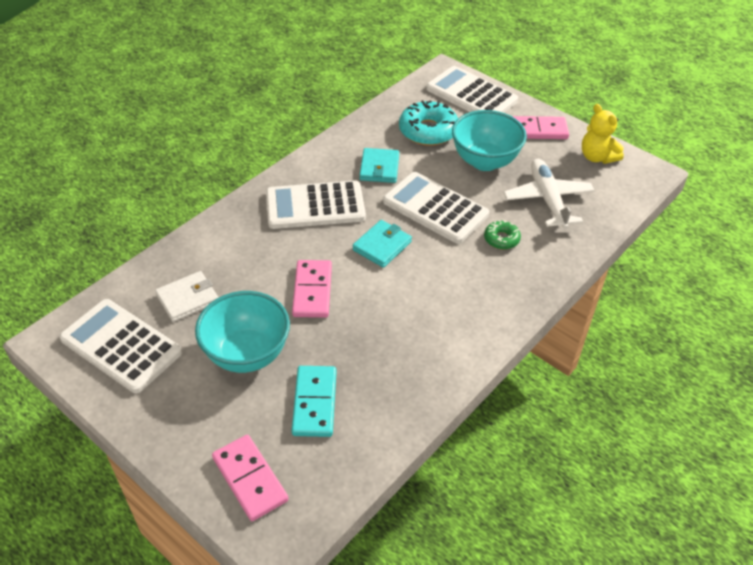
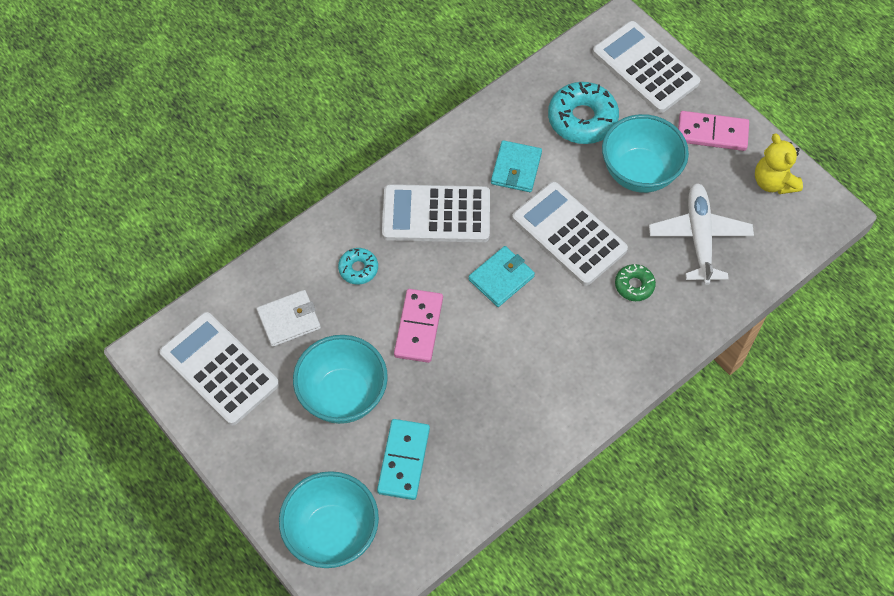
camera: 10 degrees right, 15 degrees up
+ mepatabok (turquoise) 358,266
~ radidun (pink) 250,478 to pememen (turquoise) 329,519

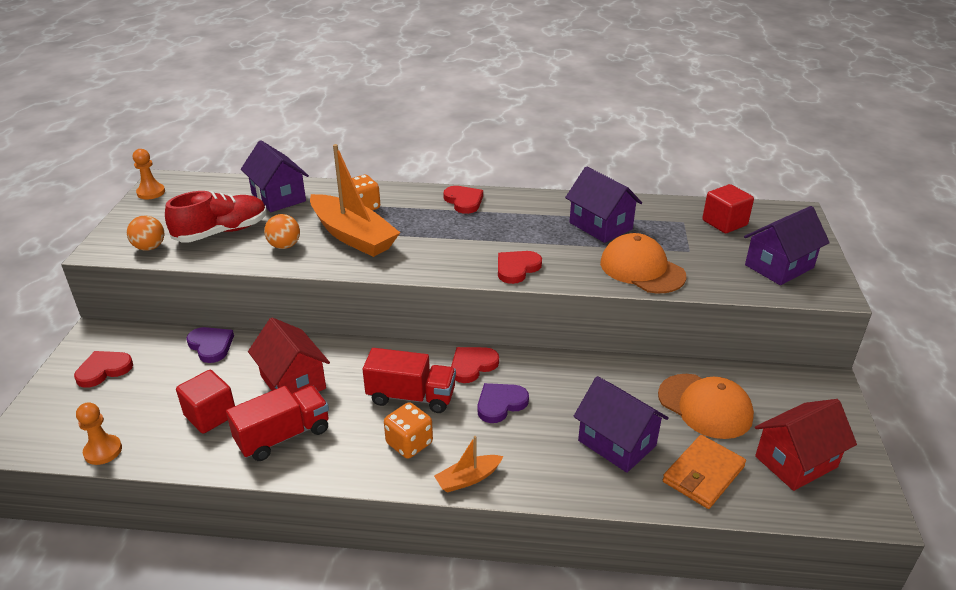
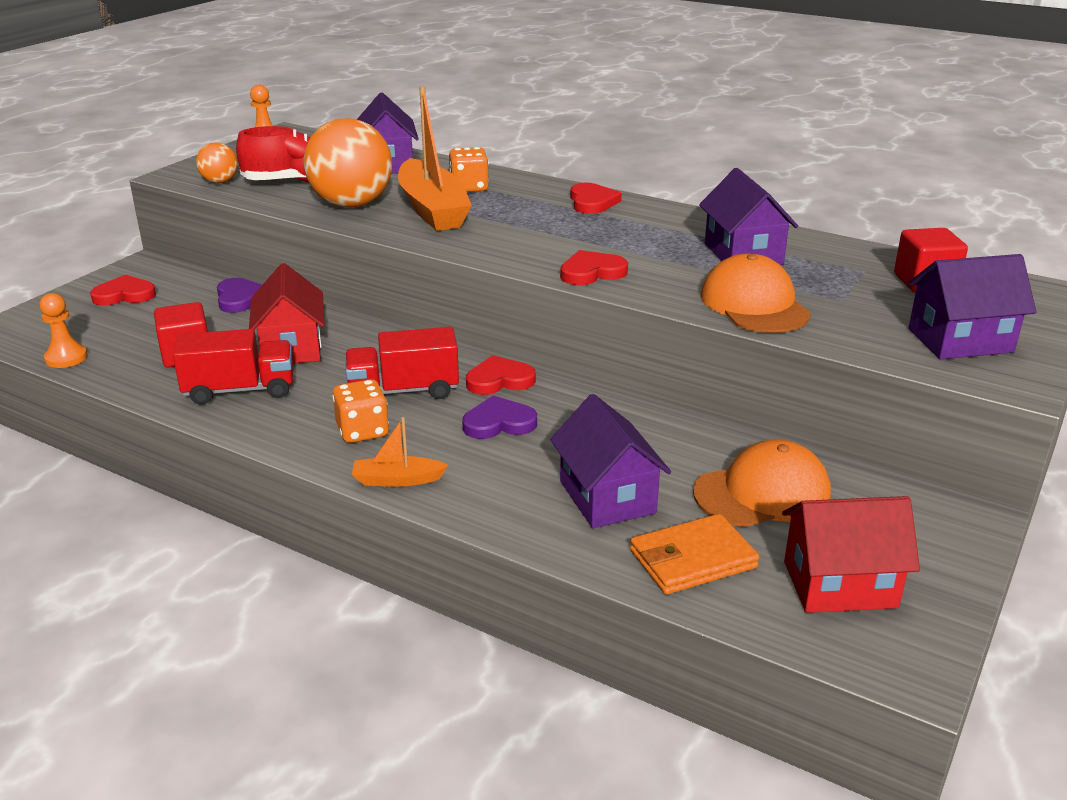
camera: 25 degrees right, 5 degrees down
~ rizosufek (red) 409,380 = 402,363 135 degrees clockwise
~ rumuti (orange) 706,406 = 762,483 90 degrees counterclockwise
~ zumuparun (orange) 282,231 = 348,163 x2.06

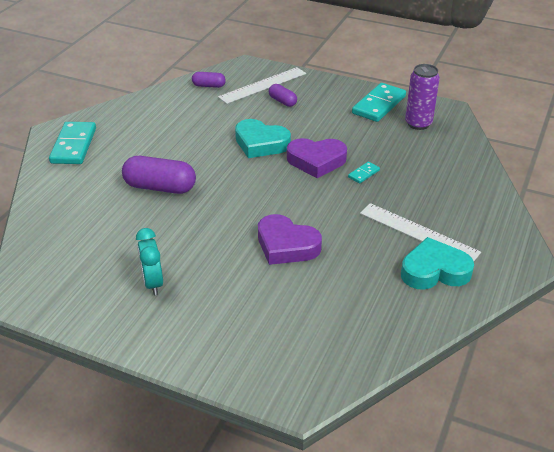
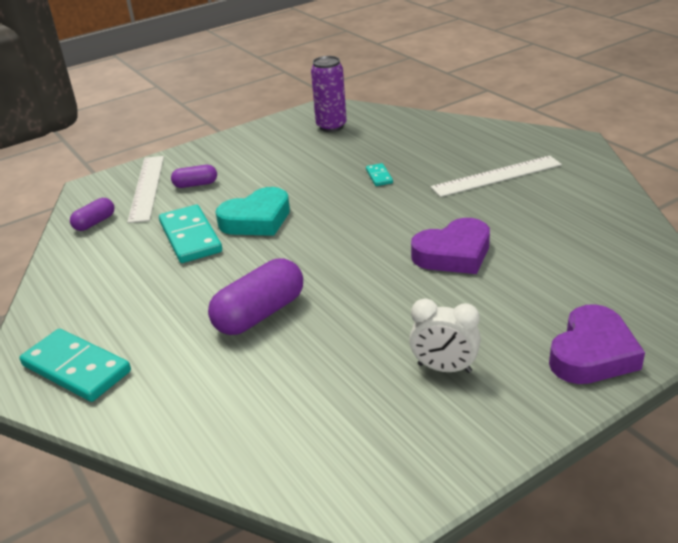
camera: 55 degrees left, 5 degrees down
- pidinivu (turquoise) 437,263
~ pidinivu (purple) 317,158 to 597,344
~ radidun (turquoise) 379,102 to 190,234
~ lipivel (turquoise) 149,261 to lipivel (white) 445,335

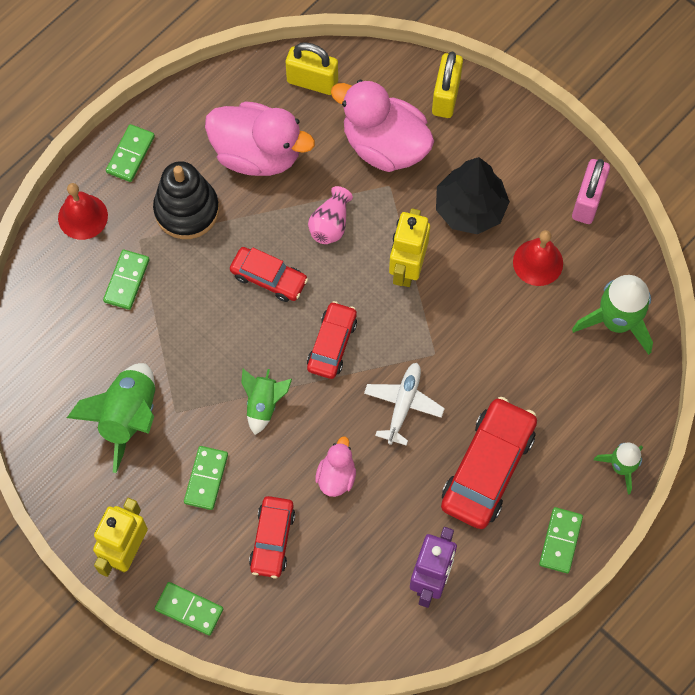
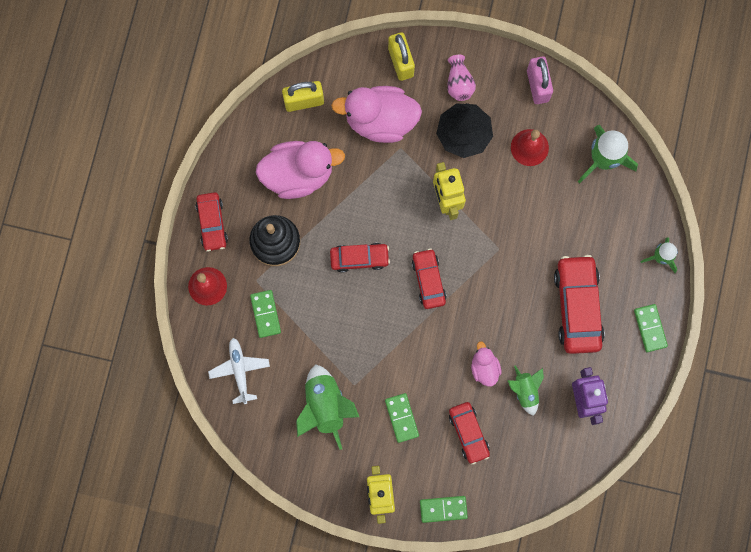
camera: 30 degrees left, 10 degrees up
~ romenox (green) 266,402 to 526,390
~ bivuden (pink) 330,215 to 461,78
~ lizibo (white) 404,404 to 239,371
~ radidun (green) 130,153 to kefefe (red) 211,222

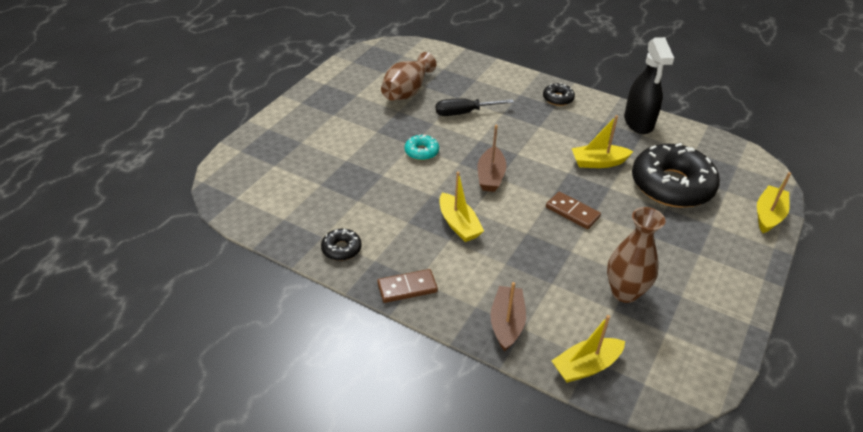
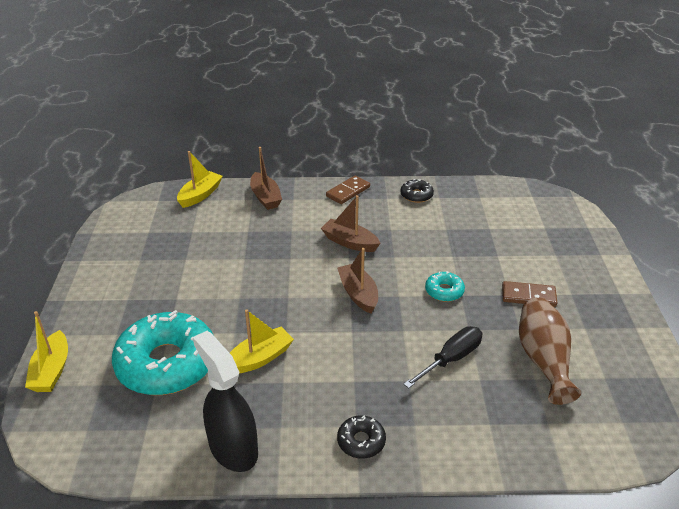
camera: 150 degrees right, 5 degrees down
- bivuden (brown) 636,255
~ radidun (brown) 573,210 to 529,294
~ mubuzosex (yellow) 461,206 to mubuzosex (brown) 350,223
~ mepatabok (black) 676,175 to mepatabok (turquoise) 162,352

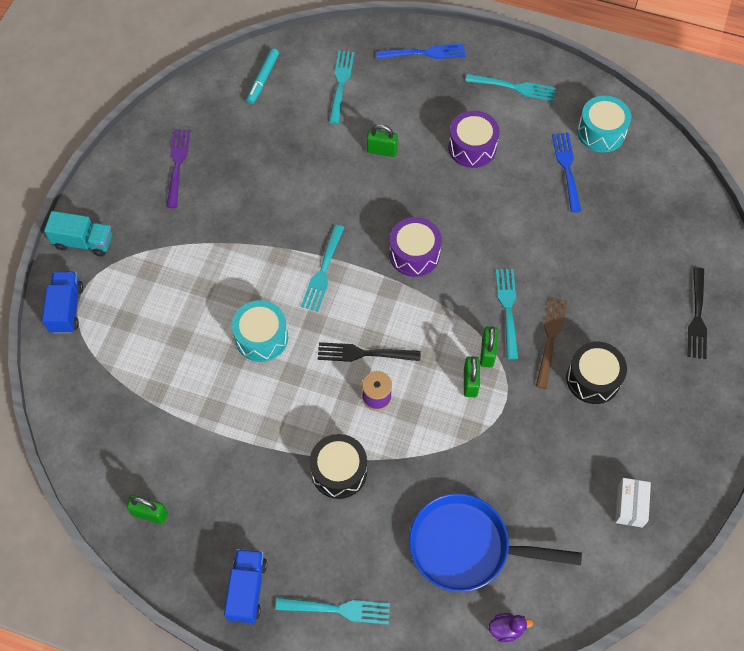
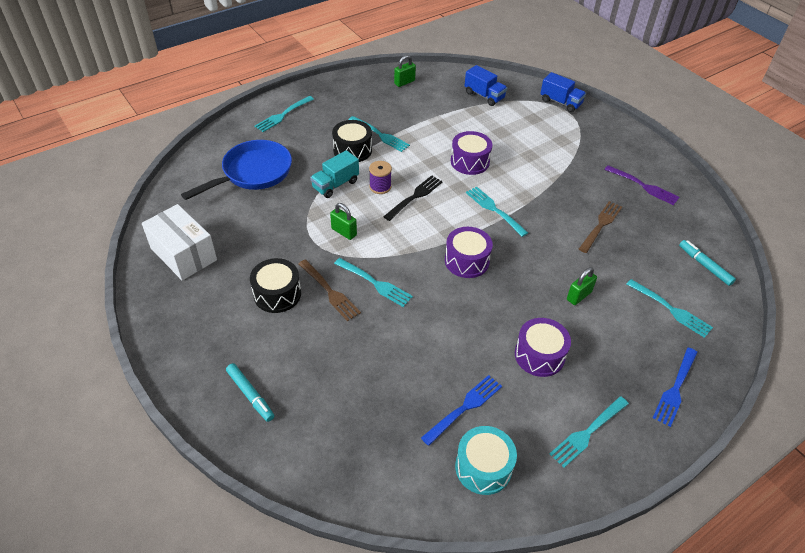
camera: 125 degrees right, 15 degrees down
- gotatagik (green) 489,347
- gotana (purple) 511,627
+ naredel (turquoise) 379,134
+ naredel (brown) 600,227
~ rizosufek (turquoise) 78,234 to 334,174
~ rizosufek (blue) 245,586 to 485,85
~ naredel (black) 697,313 to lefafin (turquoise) 250,392
~ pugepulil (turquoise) 260,331 to pugepulil (purple) 471,153
~ naredel (blue) 566,172 = 461,410 75 degrees counterclockwise
~ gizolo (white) 633,503 = 179,242 x1.85

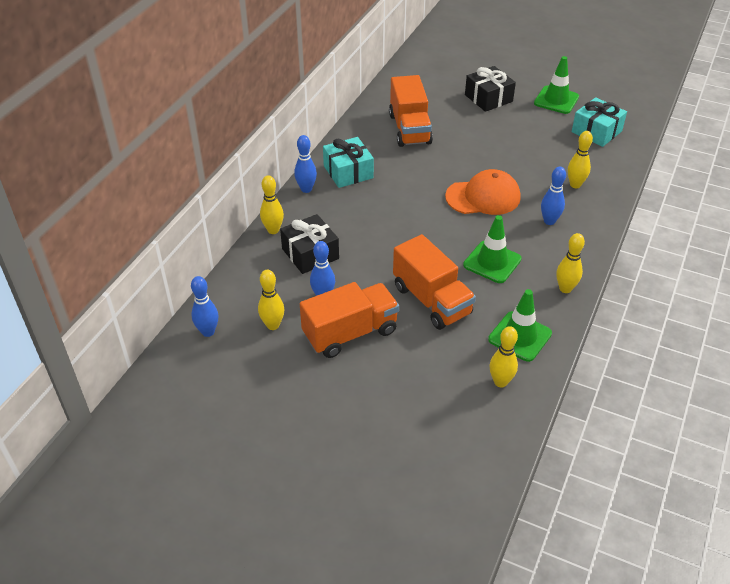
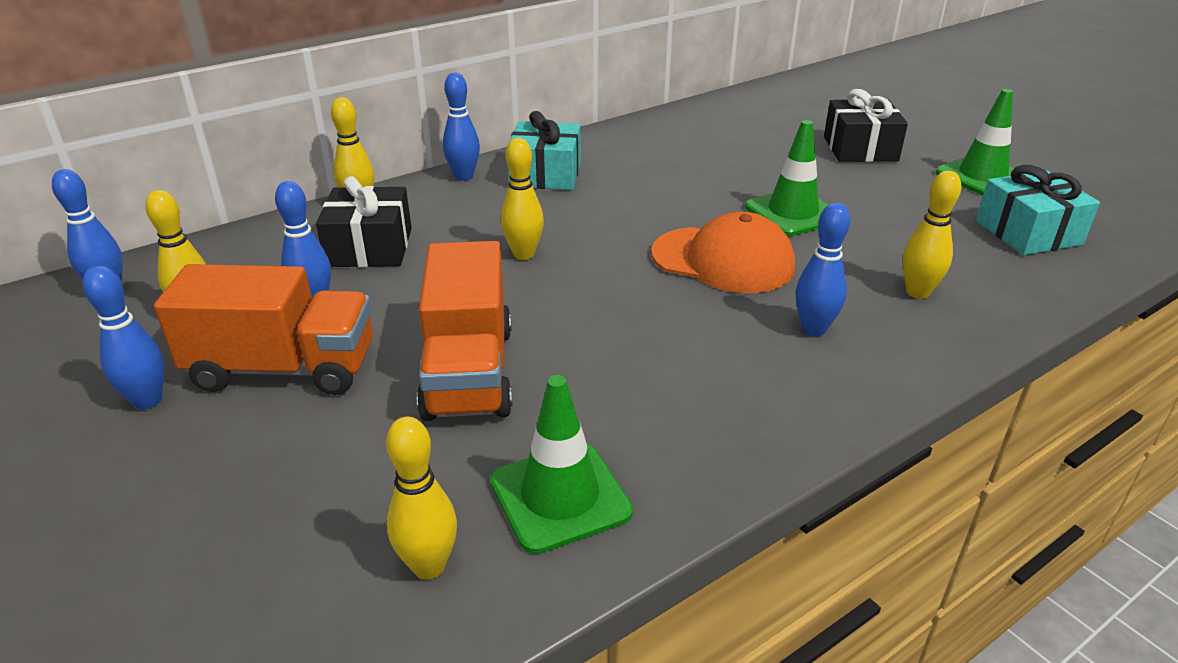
camera: 30 degrees right, 10 degrees down
- rizosufek (orange) 411,111
+ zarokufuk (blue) 123,337
~ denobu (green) 492,249 to 786,178
~ zarokufuk (yellow) 571,263 to 522,199

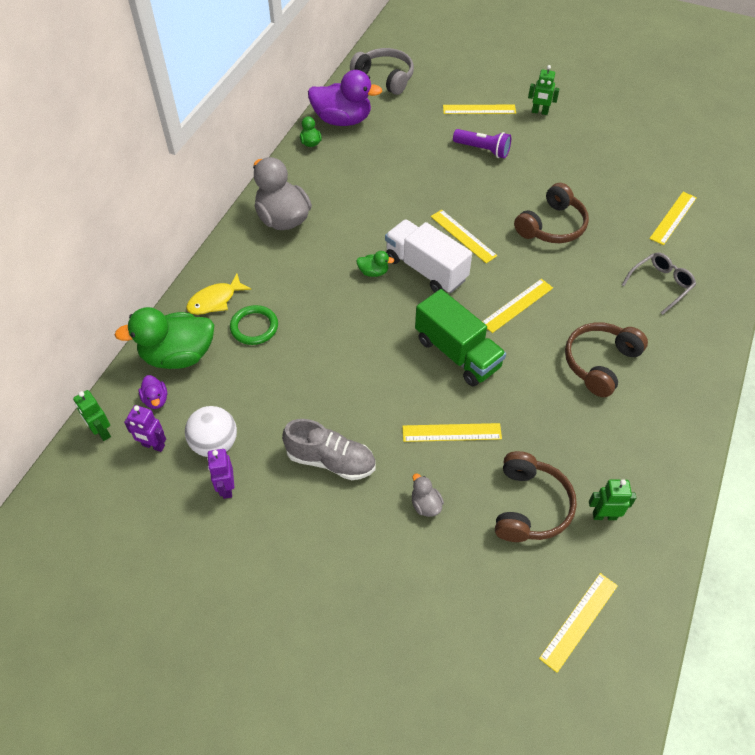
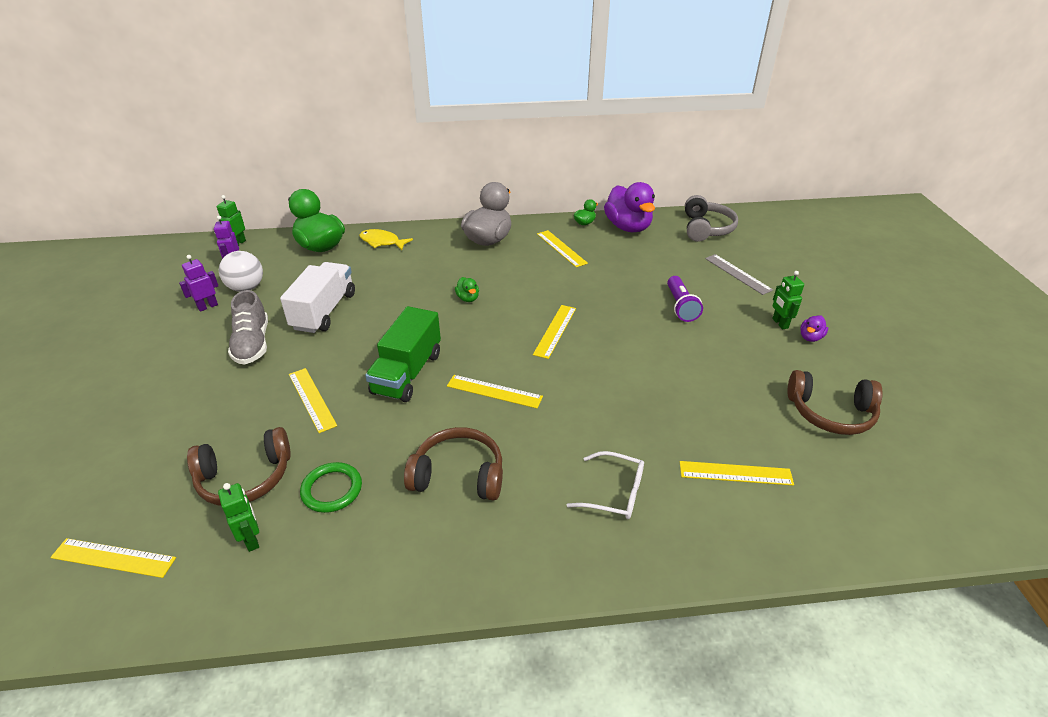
camera: 60 degrees right, 15 degrees down
- gotana (grey) 428,495
+ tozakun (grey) 739,274
~ gotana (purple) 152,392 to 814,328
~ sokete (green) 254,325 to 331,487
~ rizosufek (white) 428,256 to 317,297
~ tozakun (yellow) 479,109 to 562,248
~ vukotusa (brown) 551,213 to 835,402
~ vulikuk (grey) 659,283 to vulikuk (white) 605,485

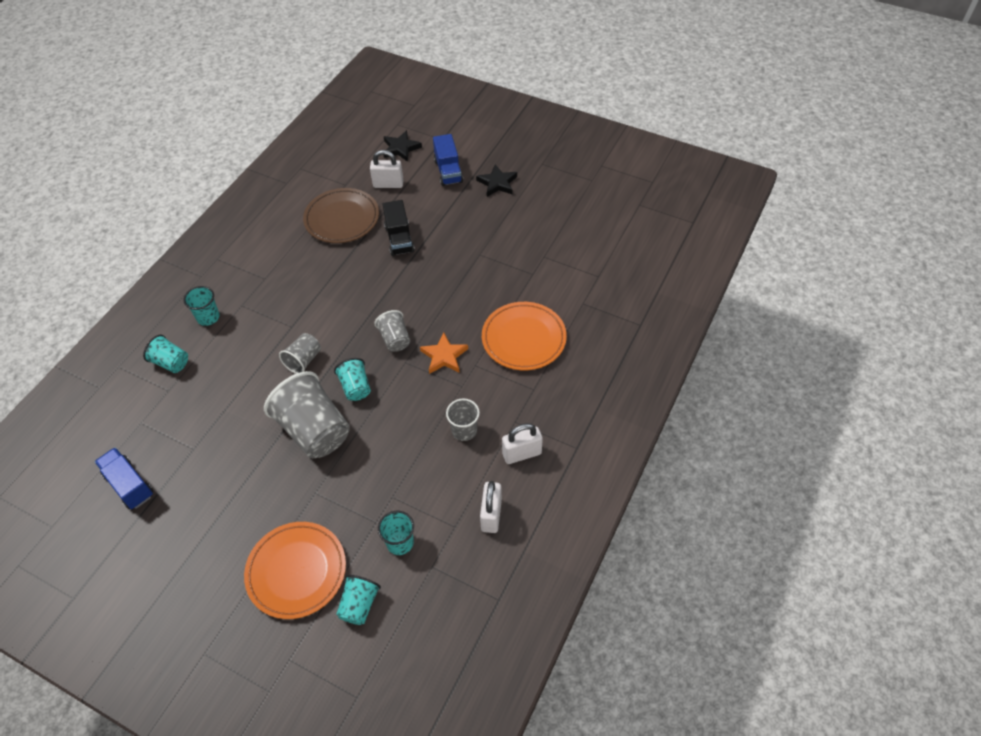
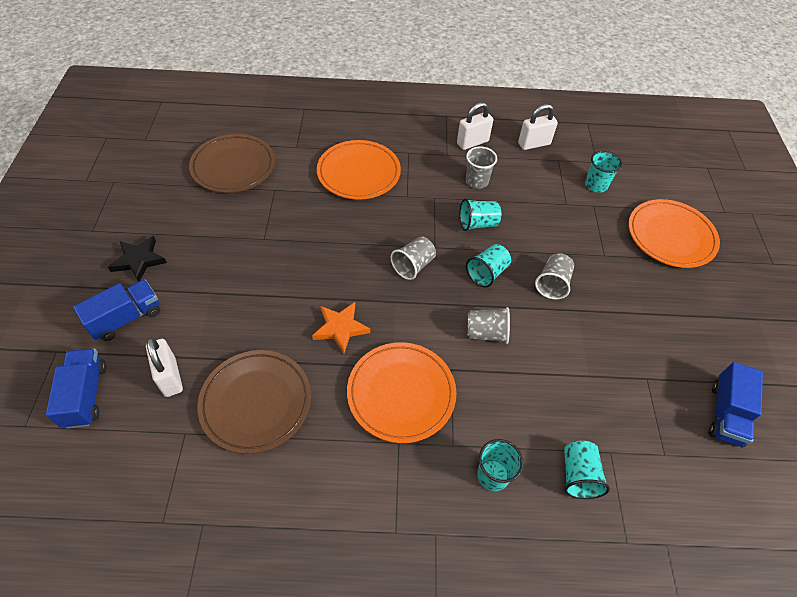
camera: 120 degrees left, 0 degrees up
- rizosufek (black) 398,228
+ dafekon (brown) 232,163
+ dafekon (orange) 402,392
~ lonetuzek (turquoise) 358,600 to 480,214
~ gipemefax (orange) 444,353 to 341,328
~ gipemefax (black) 403,146 to rizosufek (blue) 76,388
~ gotatagik (white) 522,443 = 475,126 75 degrees counterclockwise
~ lonetuzek (grey) 307,414 = 554,276 x0.52

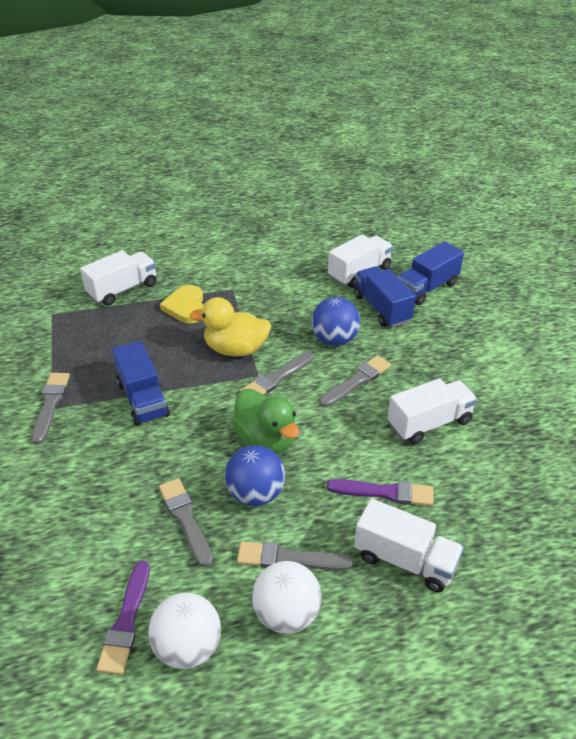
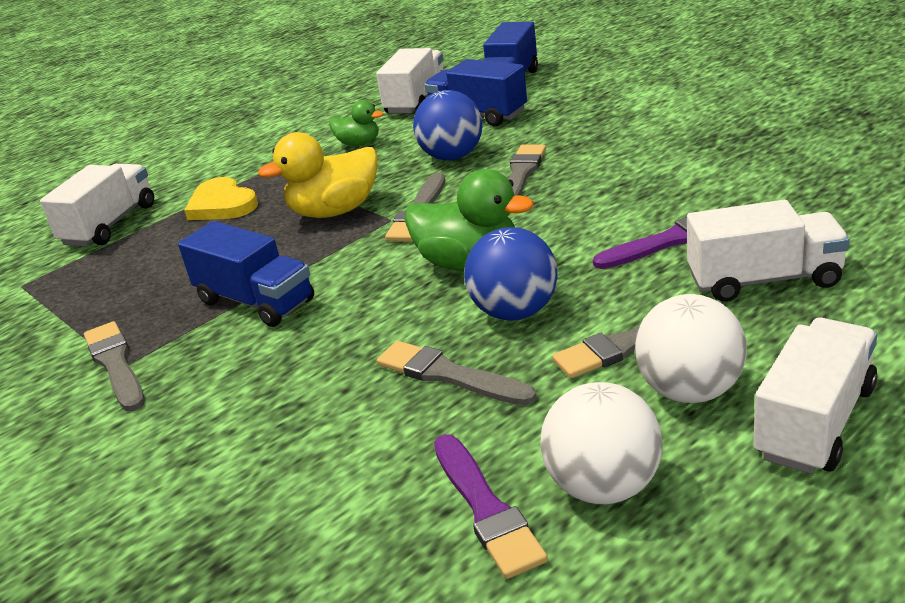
camera: 25 degrees left, 10 degrees down
+ gotana (green) 356,123
~ rizosufek (white) 432,411 to 815,396

